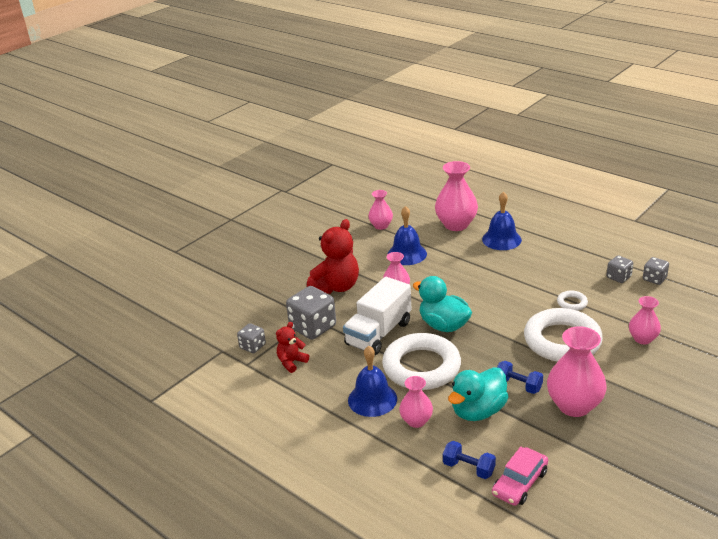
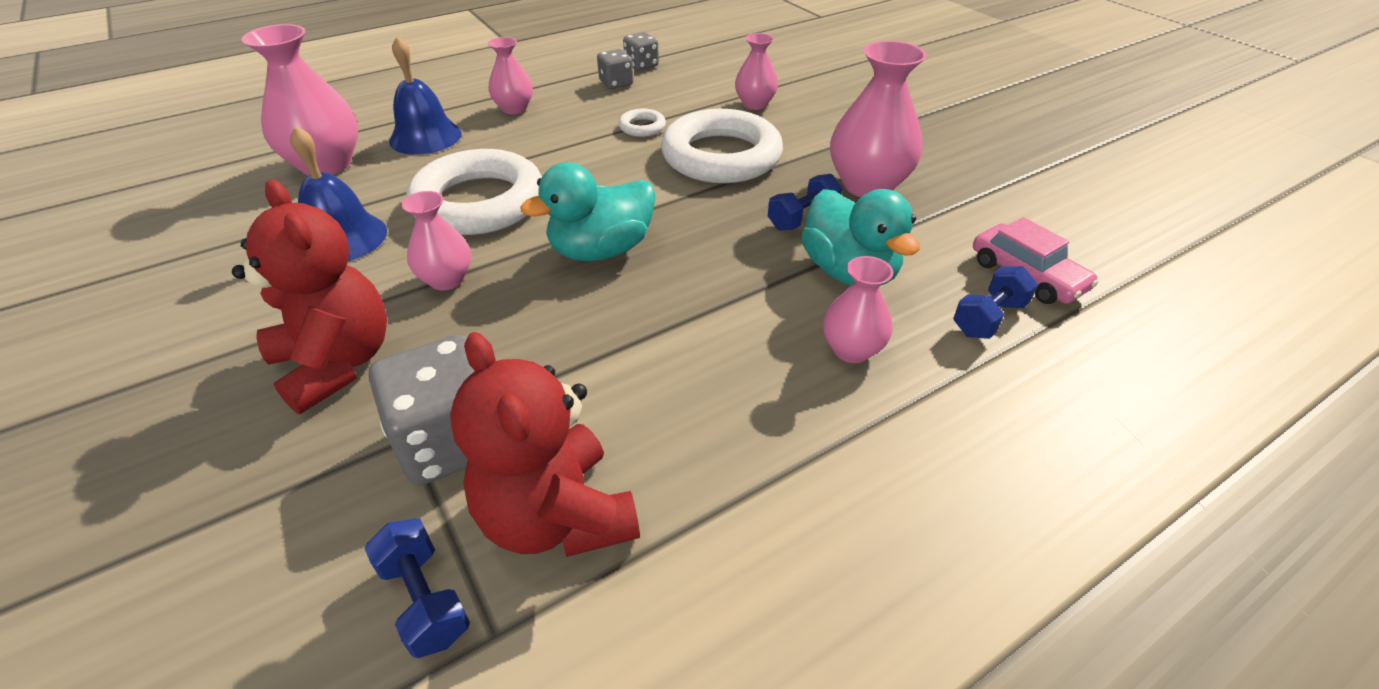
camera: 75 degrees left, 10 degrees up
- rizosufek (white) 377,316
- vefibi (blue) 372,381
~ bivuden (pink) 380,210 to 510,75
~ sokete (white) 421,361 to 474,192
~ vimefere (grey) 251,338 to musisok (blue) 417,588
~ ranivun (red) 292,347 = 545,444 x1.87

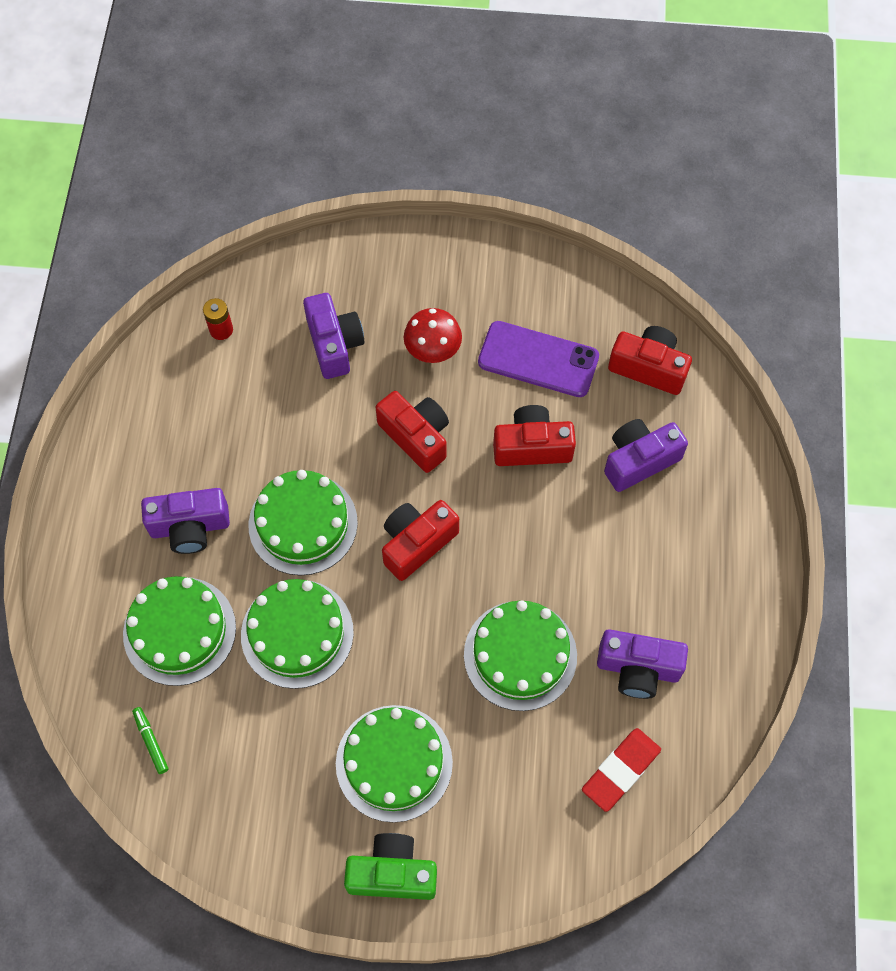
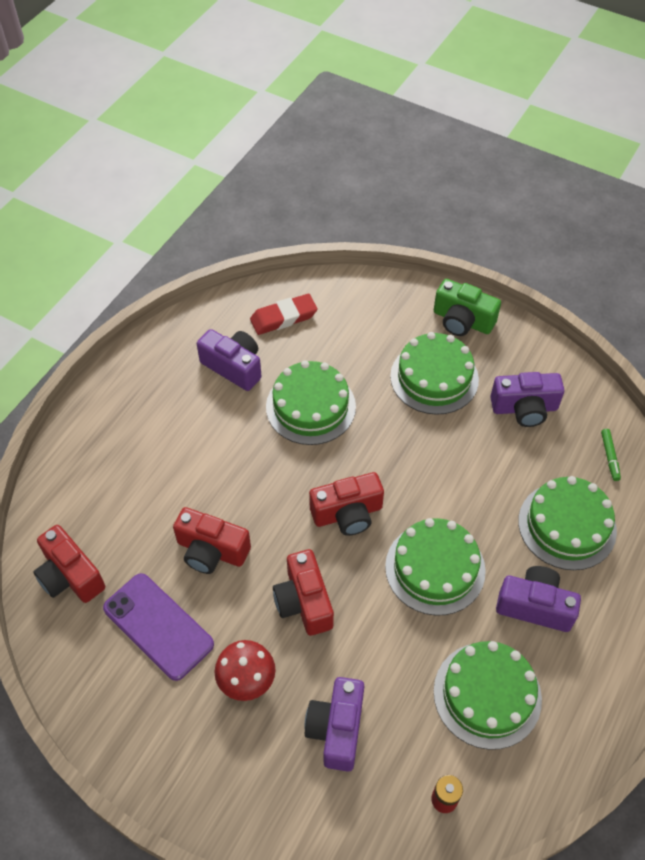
camera: 155 degrees left, 10 degrees down
~ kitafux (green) 297,634 to 488,695
~ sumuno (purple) 646,455 to 527,399

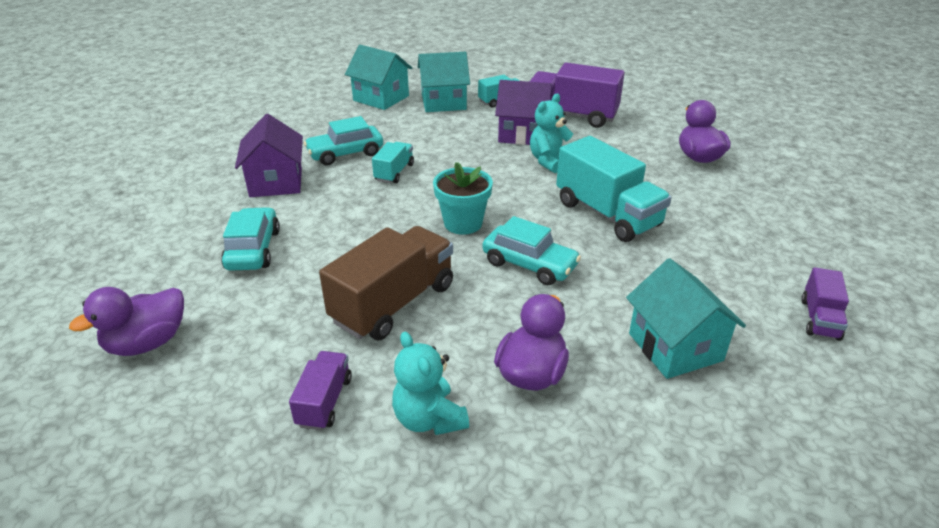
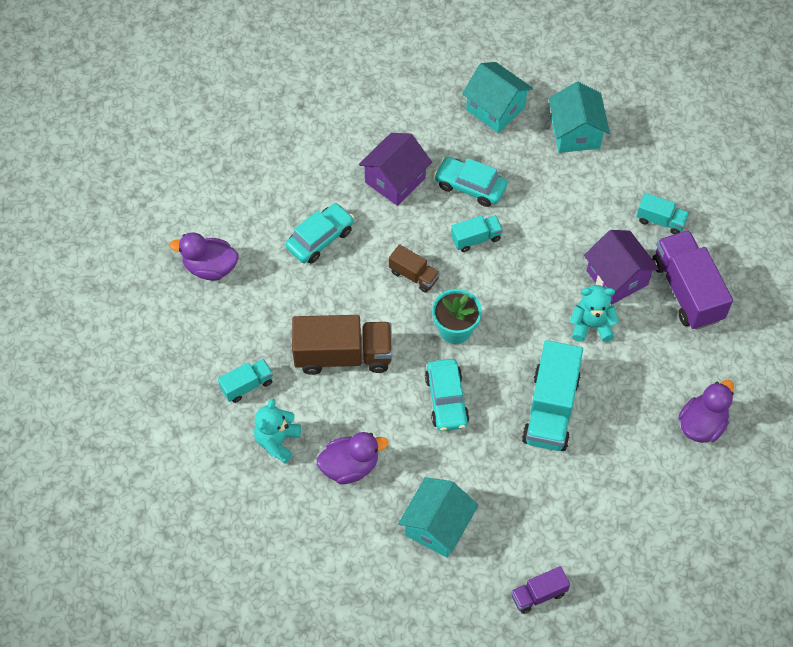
camera: 50 degrees right, 25 degrees up
+ rizosufek (brown) 414,268
~ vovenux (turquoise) 444,82 to 497,97
~ rizosufek (purple) 320,390 to rizosufek (turquoise) 245,381

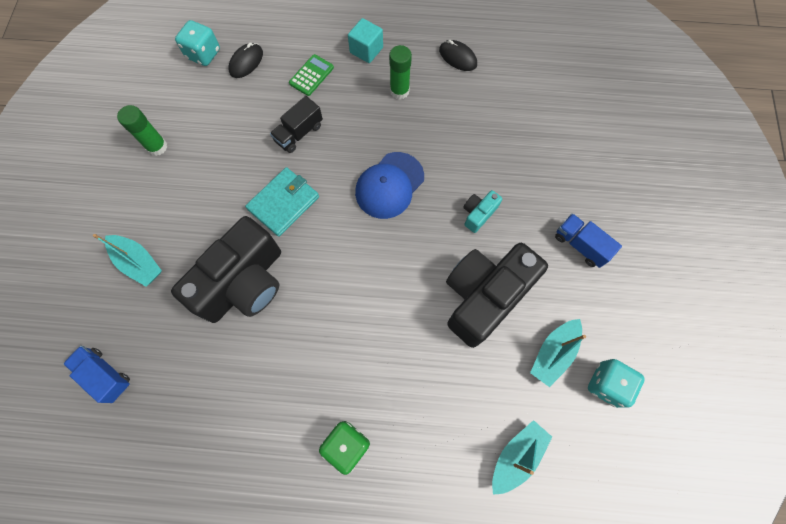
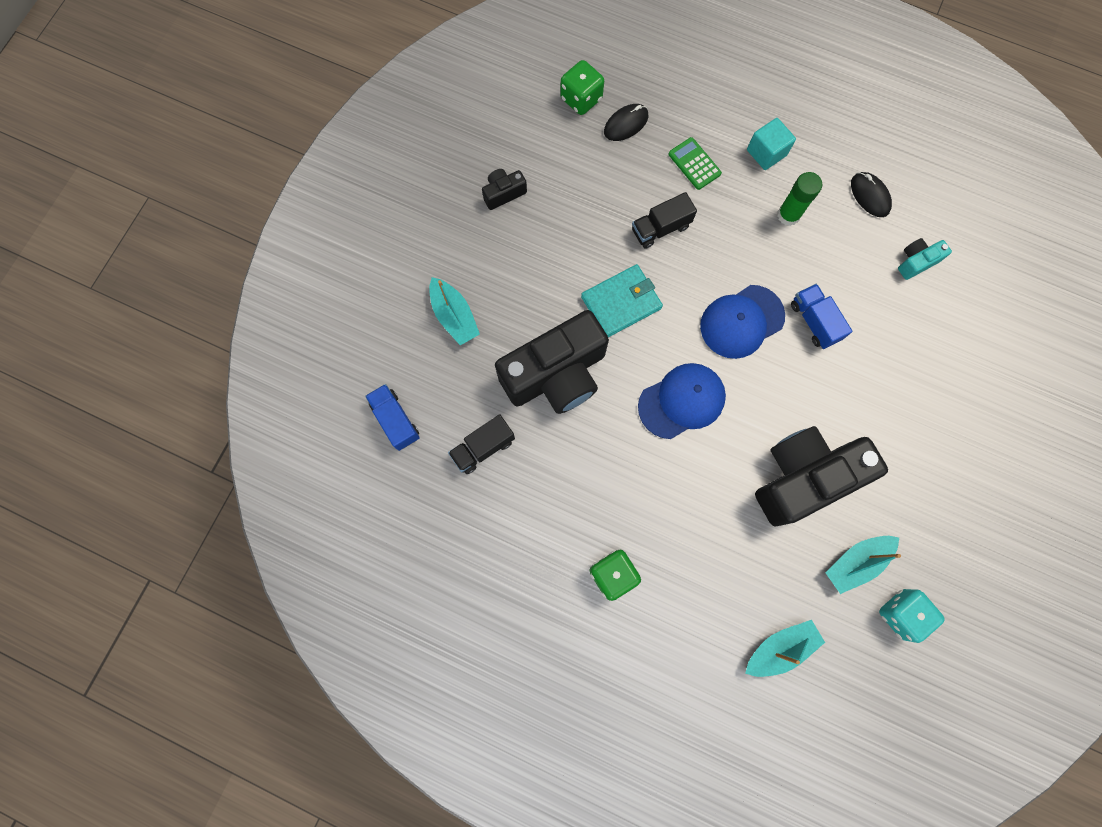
camera: 20 degrees right, 5 degrees up
+ rizosufek (black) 481,444
+ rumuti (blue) 682,401
~ sumuno (turquoise) 482,211 to 925,259
~ rizosufek (blue) 588,241 to 822,316
~ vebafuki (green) 142,130 to sumuno (black) 504,189
~ vimefere (turquoise) 197,43 to vimefere (green) 582,87
~ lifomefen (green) 311,75 = 695,163 90 degrees counterclockwise

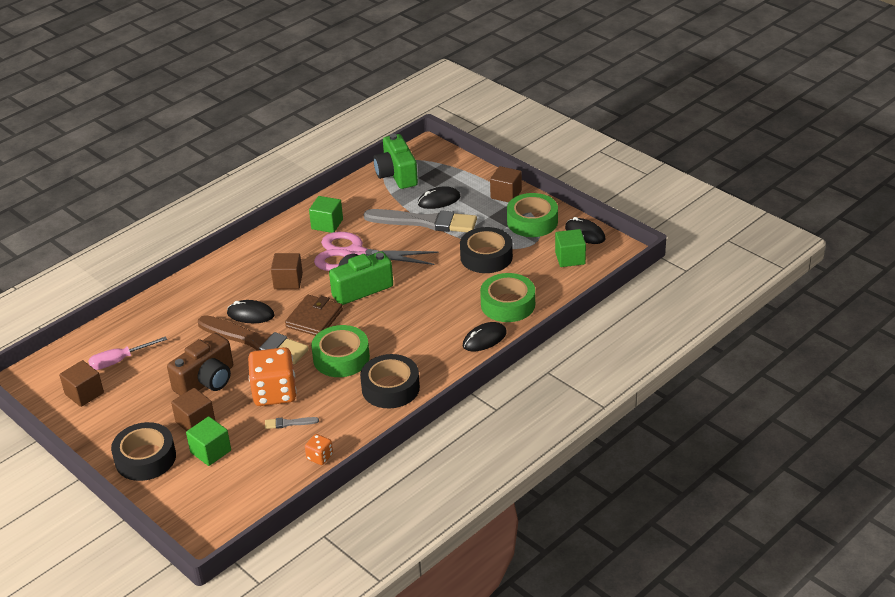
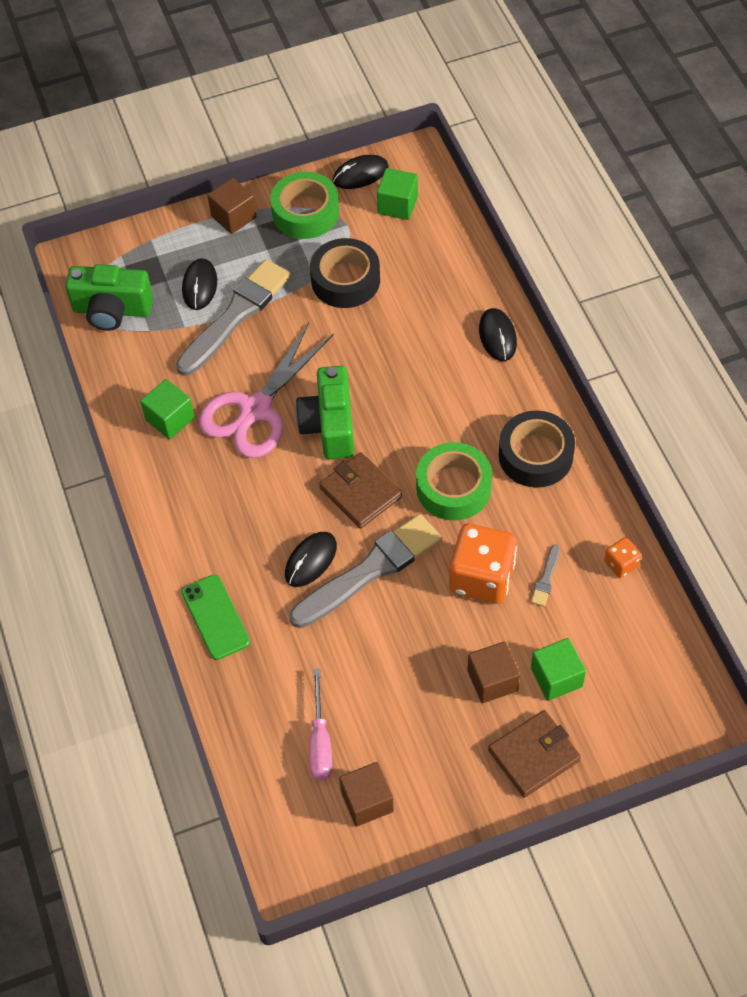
camera: 65 degrees left, 20 degrees up
- sumuno (brown) 200,364
- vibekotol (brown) 287,271
- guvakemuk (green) 507,297
+ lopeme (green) 215,617
~ guvakemuk (black) 143,451 to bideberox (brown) 534,754
~ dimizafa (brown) 253,339 to dimizafa (grey) 365,571

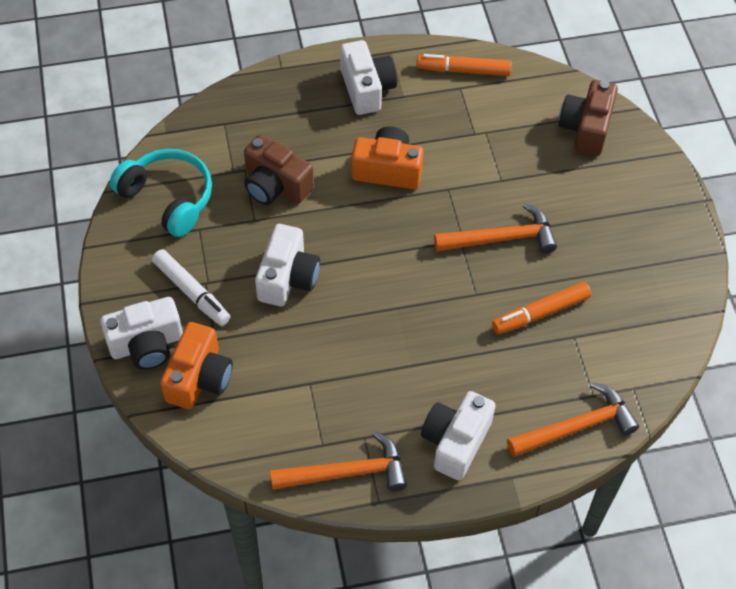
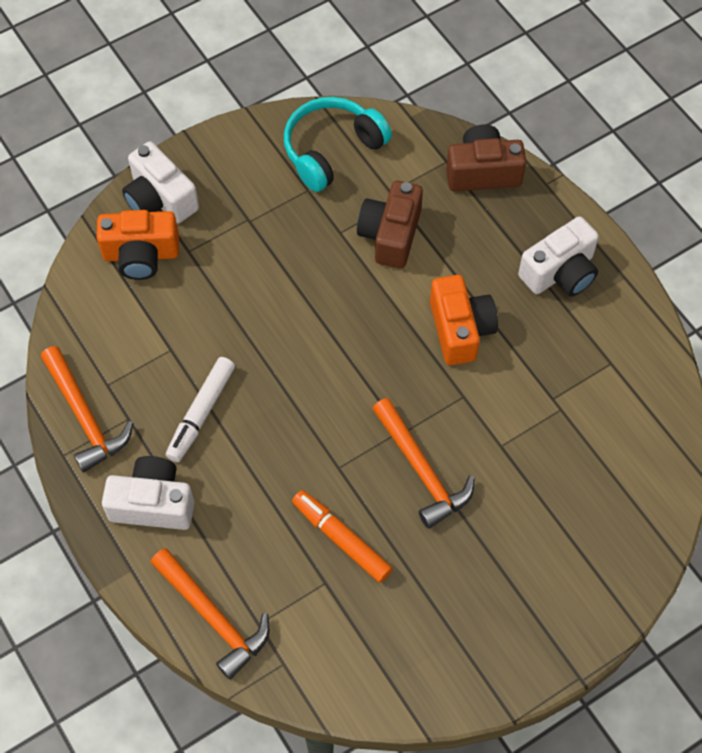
camera: 70 degrees right, 5 degrees up
- sumuno (white) 287,265
- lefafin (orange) 464,65
~ lefafin (white) 191,287 to 200,409
~ sumuno (brown) 588,118 to 486,158
~ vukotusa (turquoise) 161,193 = 338,144 150 degrees counterclockwise

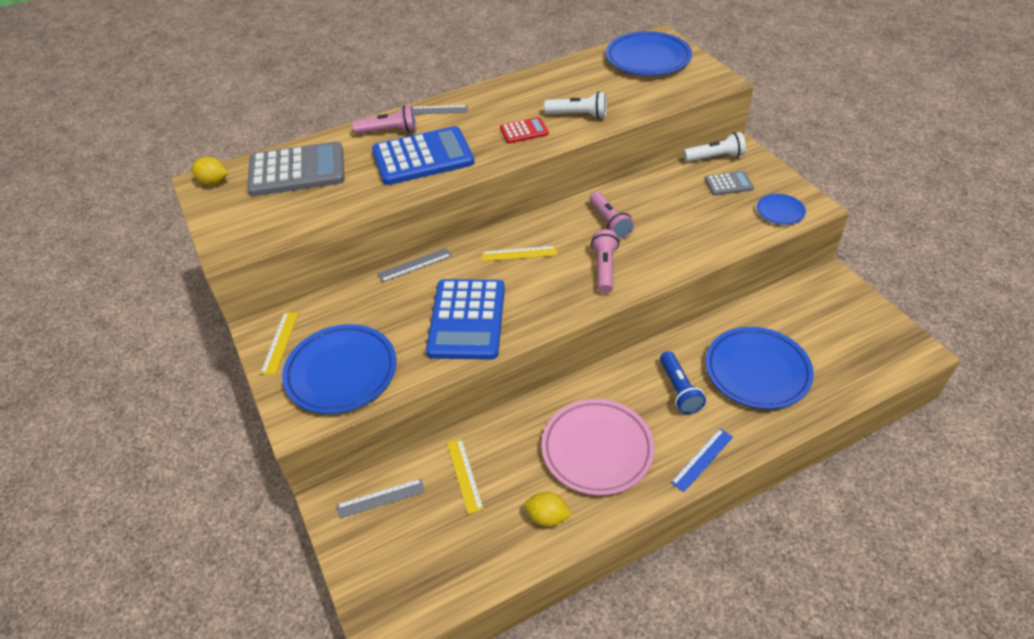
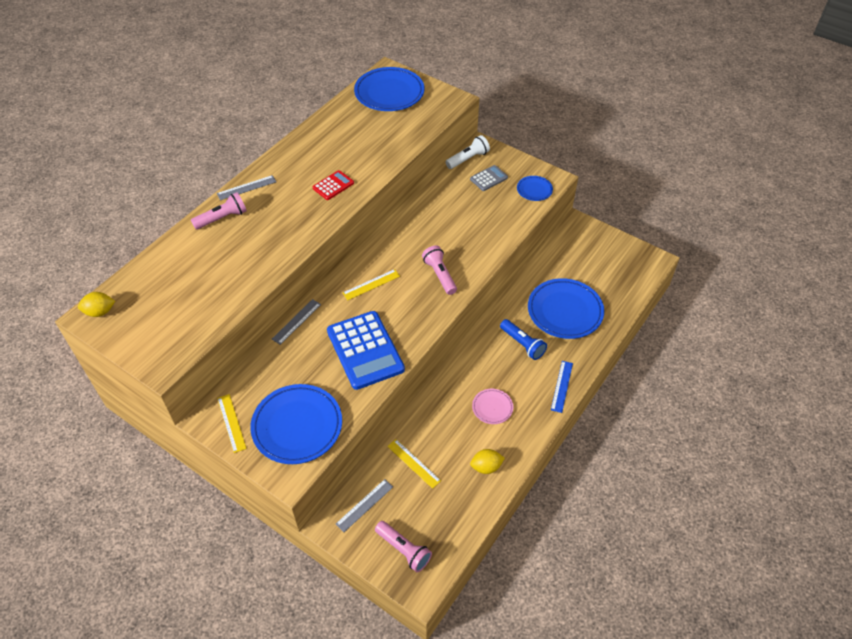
camera: 30 degrees left, 5 degrees up
- lifomefen (grey) 296,168
- lifomefen (blue) 423,155
- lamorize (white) 575,105
~ lamorize (pink) 611,216 to 403,546
~ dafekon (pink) 598,447 = 492,406 x0.50

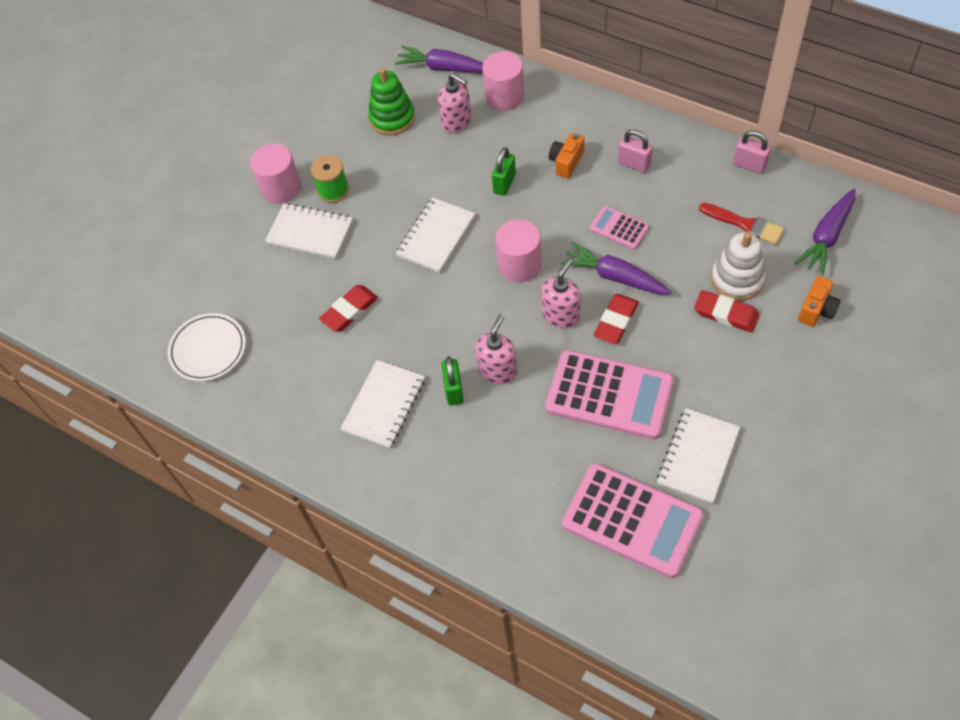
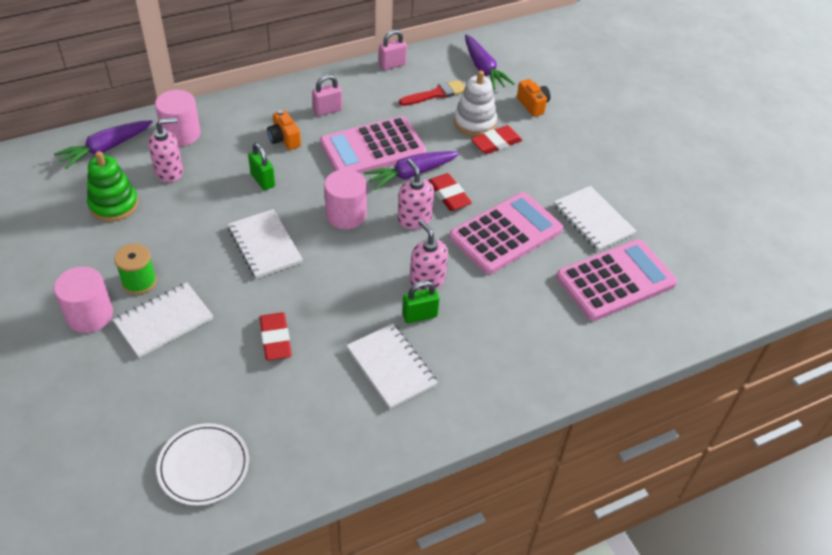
camera: 65 degrees left, 10 degrees down
~ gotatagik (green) 452,381 = 421,302 45 degrees counterclockwise
~ lifomefen (pink) 619,227 = 373,145 x2.03

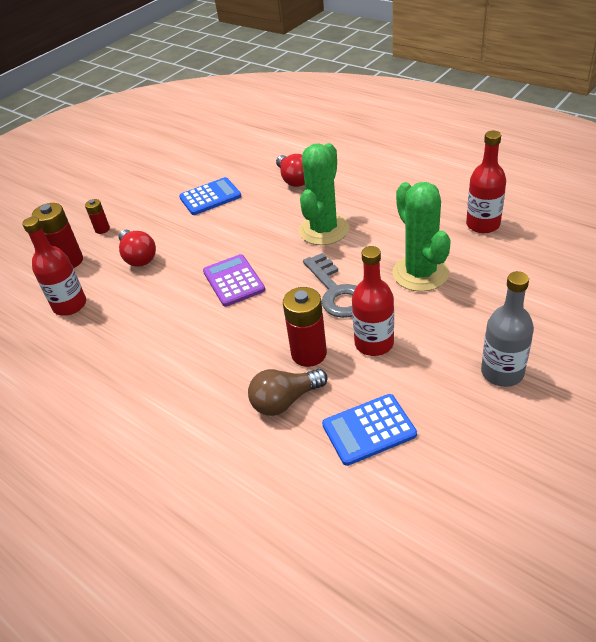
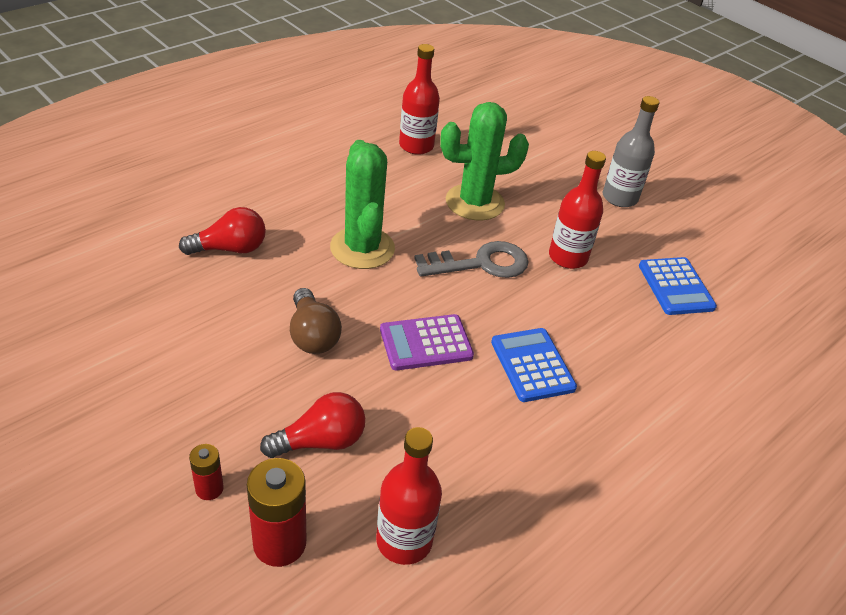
camera: 90 degrees left, 0 degrees up
- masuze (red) 305,327
~ lifomefen (blue) 210,196 to 534,365
~ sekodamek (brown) 288,392 to 316,321
~ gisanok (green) 324,194 = 362,204 45 degrees clockwise

